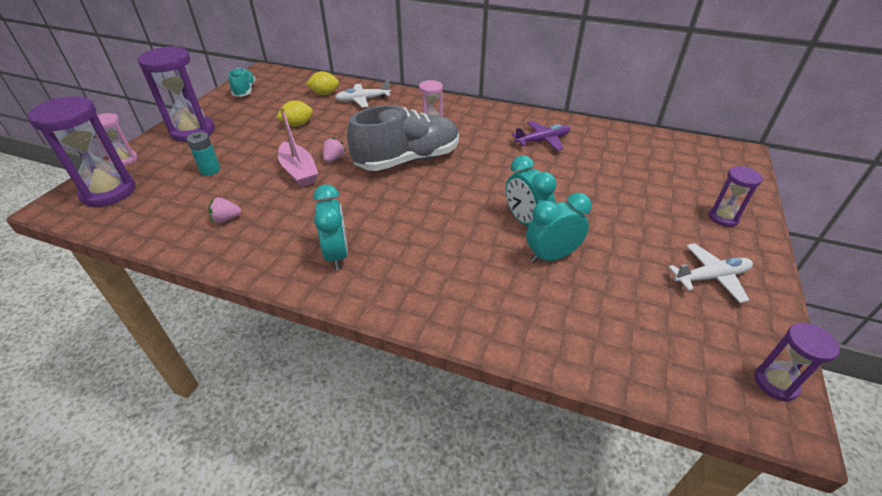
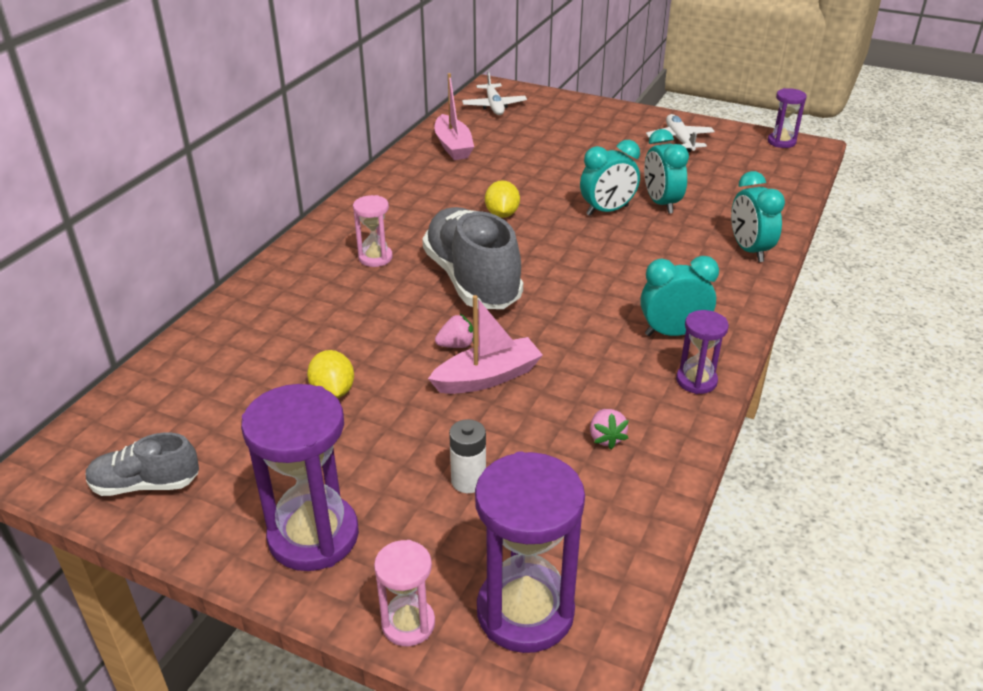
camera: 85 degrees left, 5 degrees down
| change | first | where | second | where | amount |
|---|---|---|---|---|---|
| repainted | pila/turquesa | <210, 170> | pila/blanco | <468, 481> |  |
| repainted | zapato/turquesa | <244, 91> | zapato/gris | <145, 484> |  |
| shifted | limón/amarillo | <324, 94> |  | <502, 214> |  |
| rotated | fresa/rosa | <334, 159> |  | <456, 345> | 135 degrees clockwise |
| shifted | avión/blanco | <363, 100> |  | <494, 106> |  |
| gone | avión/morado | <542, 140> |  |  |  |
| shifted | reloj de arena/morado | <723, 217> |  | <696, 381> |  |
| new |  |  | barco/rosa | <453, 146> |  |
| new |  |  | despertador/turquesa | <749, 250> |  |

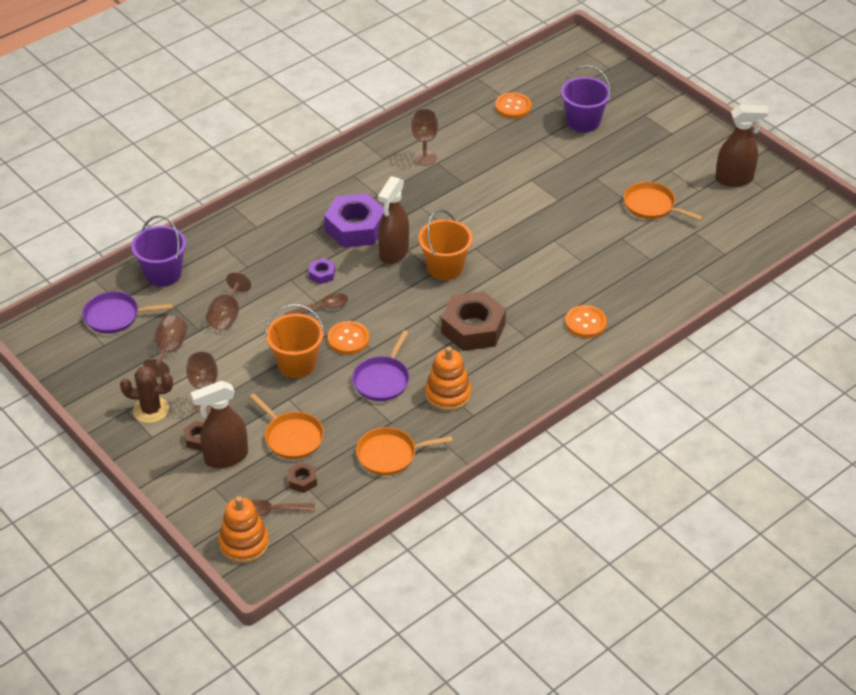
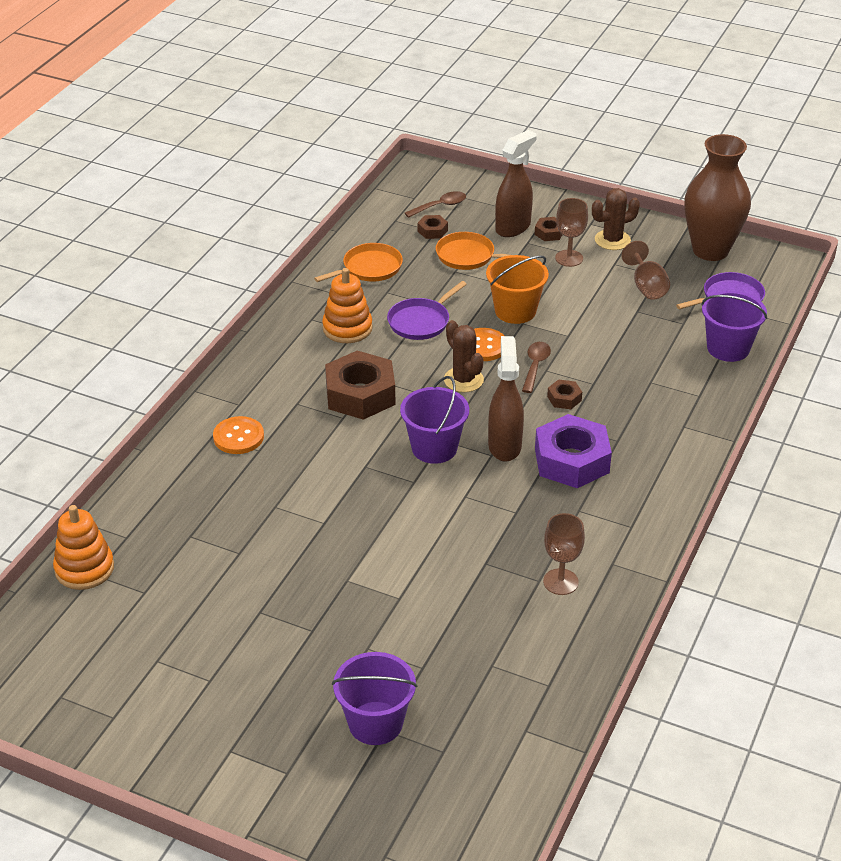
camera: 155 degrees right, 5 degrees down
| change | first | where | second | where | amount |
|---|---|---|---|---|---|
| gone | copa/marrón | <227, 315> |  |  |  |
| shifted | juguete apilable/naranja | <244, 544> |  | <84, 569> |  |
| rotated | cuchara/marrón | <321, 308> |  | <535, 366> | 150 degrees clockwise |
| repainted | tuerca/morado | <322, 274> | tuerca/marrón | <564, 398> |  |
| rotated | sartén/morado | <382, 380> |  | <421, 322> | 135 degrees counterclockwise |
| repainted | balde/naranja | <445, 267> | balde/morado | <434, 448> |  |
| gone | botón/naranja | <513, 107> |  |  |  |
| gone | sartén/naranja | <651, 205> |  |  |  |
| gone | pulverizador/marrón | <734, 179> |  |  |  |
| new |  |  | cactus/marrón | <463, 380> |  |
| new |  |  | florero/marrón | <710, 250> |  |

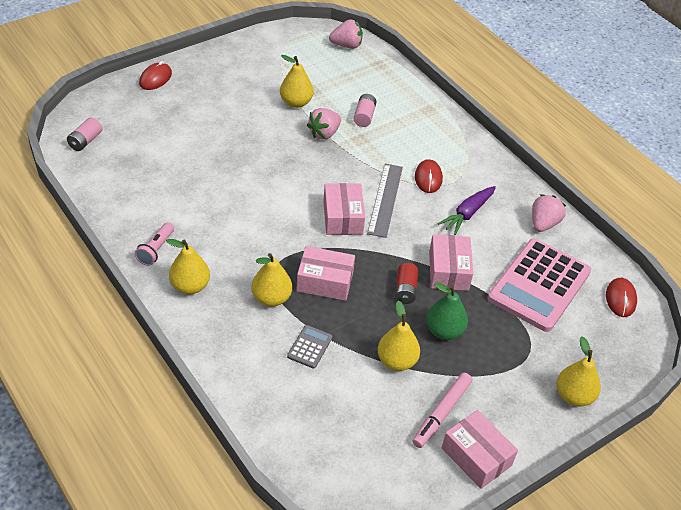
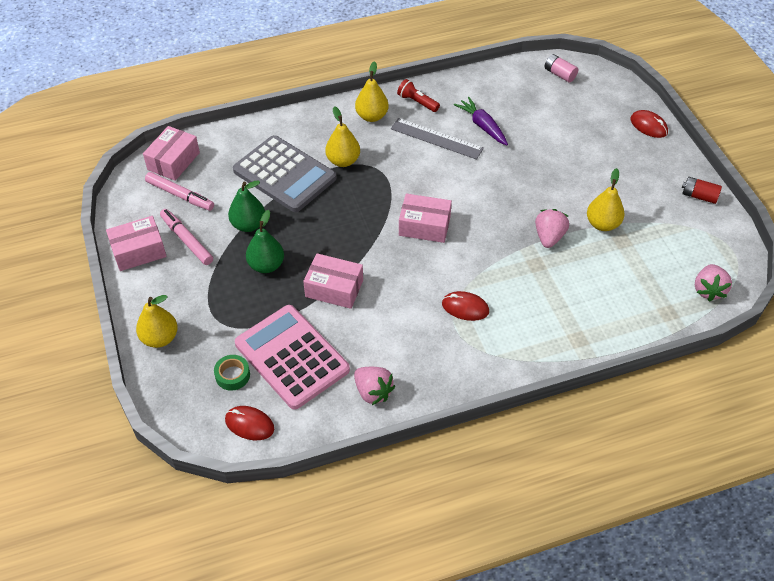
camera: 110 degrees right, 5 degrees up
| change | first | where | second | where | amount |
|---|---|---|---|---|---|
| repainted | lámpara de mano/rosa | <156, 250> | lámpara de mano/rojo | <417, 102> |  |
| scaled | calculadora/gris | <309, 347> |  | <284, 174> | x2.41 |
| shifted | caja/rosa | <325, 281> |  | <173, 161> |  |
| rotated | fresa/rosa | <324, 133> |  | <549, 237> | 45 degrees clockwise |
| gone | pila/rosa | <364, 116> |  |  |  |
| shifted | regla/gris | <385, 199> |  | <436, 138> |  |
| repainted | pera/amarillo | <396, 361> | pera/verde | <248, 225> |  |
| shifted | pila/rojo | <405, 290> |  | <699, 196> |  |
| shifted | zanahoria/morado | <467, 214> |  | <482, 126> |  |
| new |  |  | rotulador/rosa | <180, 195> |  |
| new |  |  | cinta adhesiva/verde | <232, 375> |  |

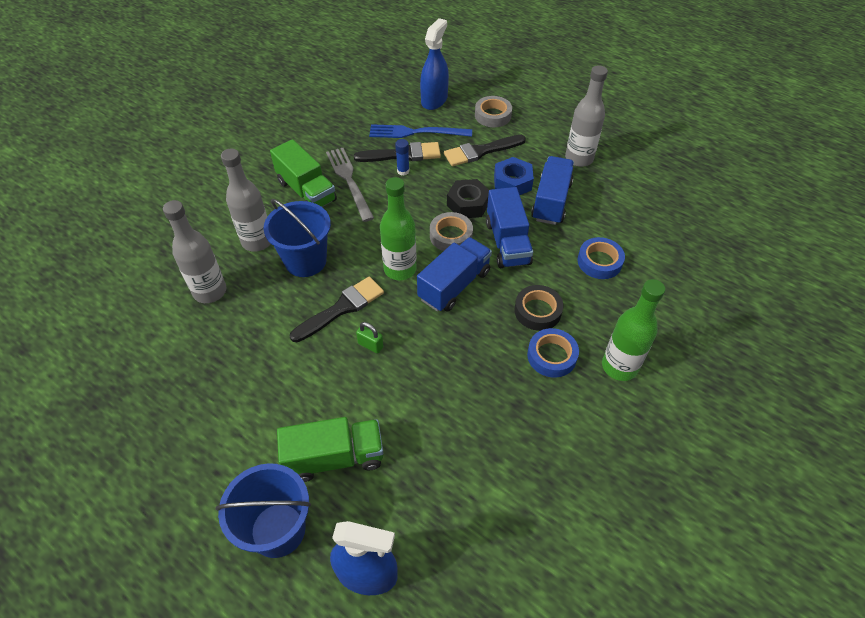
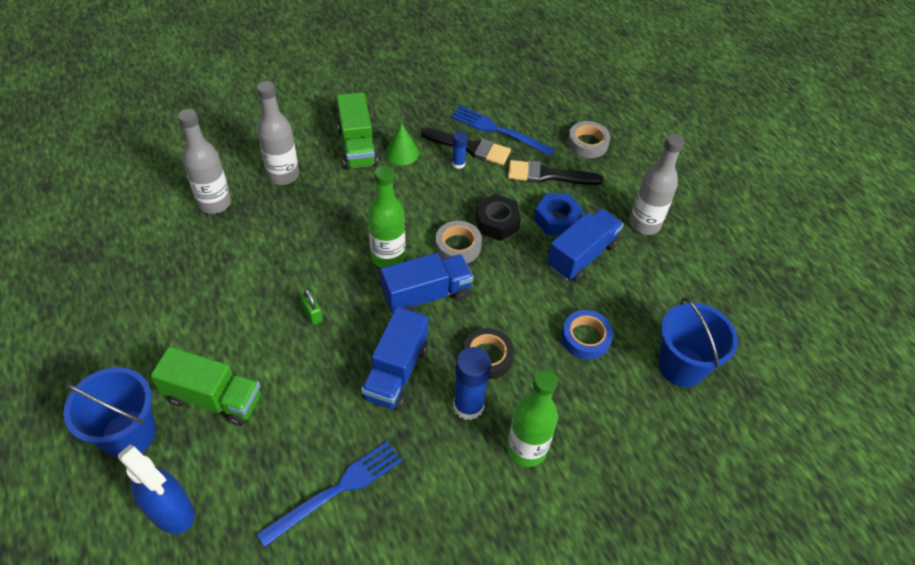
camera: 25 degrees right, 0 degrees up
| change | first | where | second | where | amount |
|---|---|---|---|---|---|
| shifted | balde/azul | <305, 261> |  | <681, 366> |  |
| gone | pincel/negro | <341, 308> |  |  |  |
| swapped | tenedor/gris | <349, 181> | cono/verde | <402, 153> |  |
| gone | pulverizador/azul | <434, 100> |  |  |  |
| shifted | camión/azul | <507, 243> |  | <396, 372> |  |
| swapped | cinta adhesiva/azul | <551, 356> | barra de pegamento/azul | <468, 406> |  |
| new |  |  | tenedor/azul | <336, 490> |  |

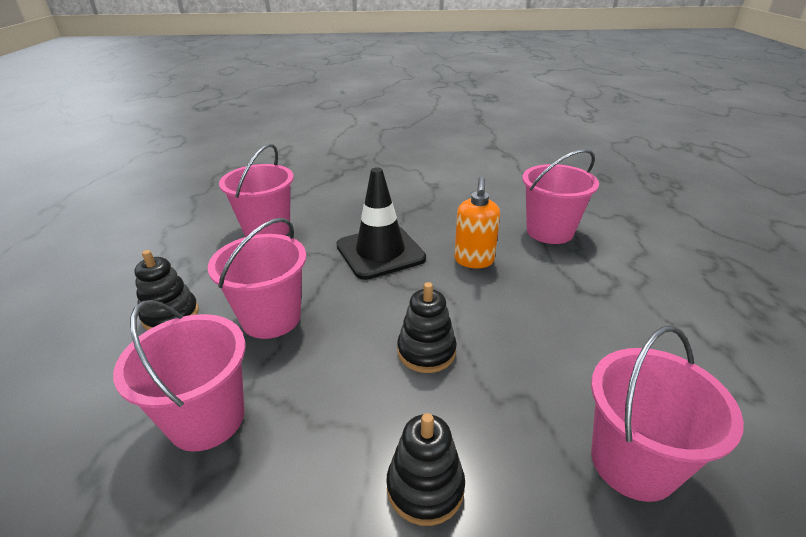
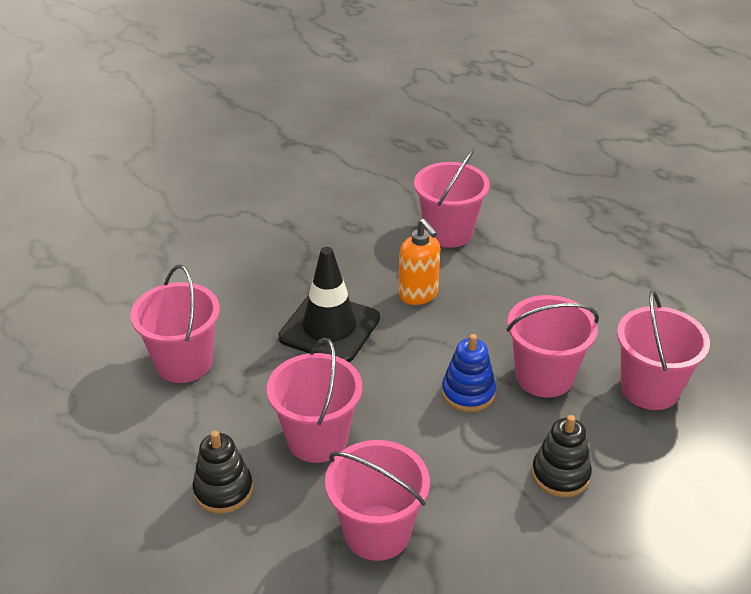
camera: 40 degrees left, 5 degrees up
| change | first | where | second | where | amount |
|---|---|---|---|---|---|
| repainted | juguete apilable/negro | <426, 351> | juguete apilable/azul | <468, 393> |  |
| new |  |  | balde/rosa | <544, 377> |  |

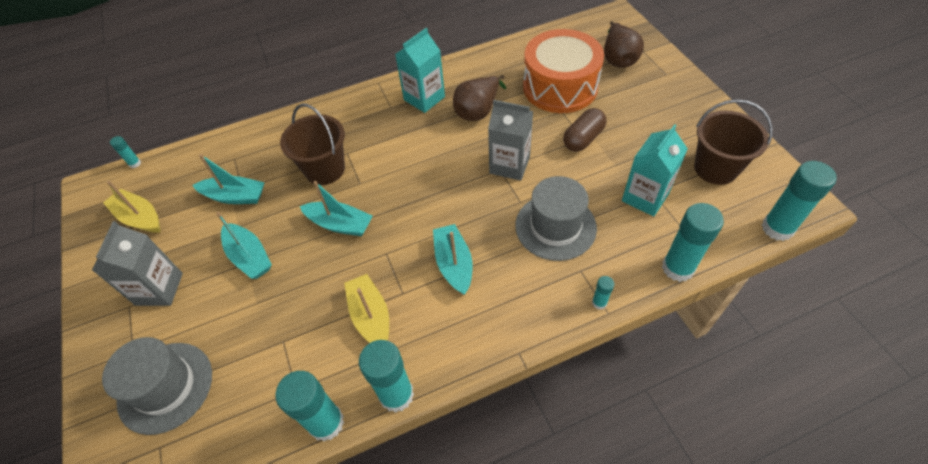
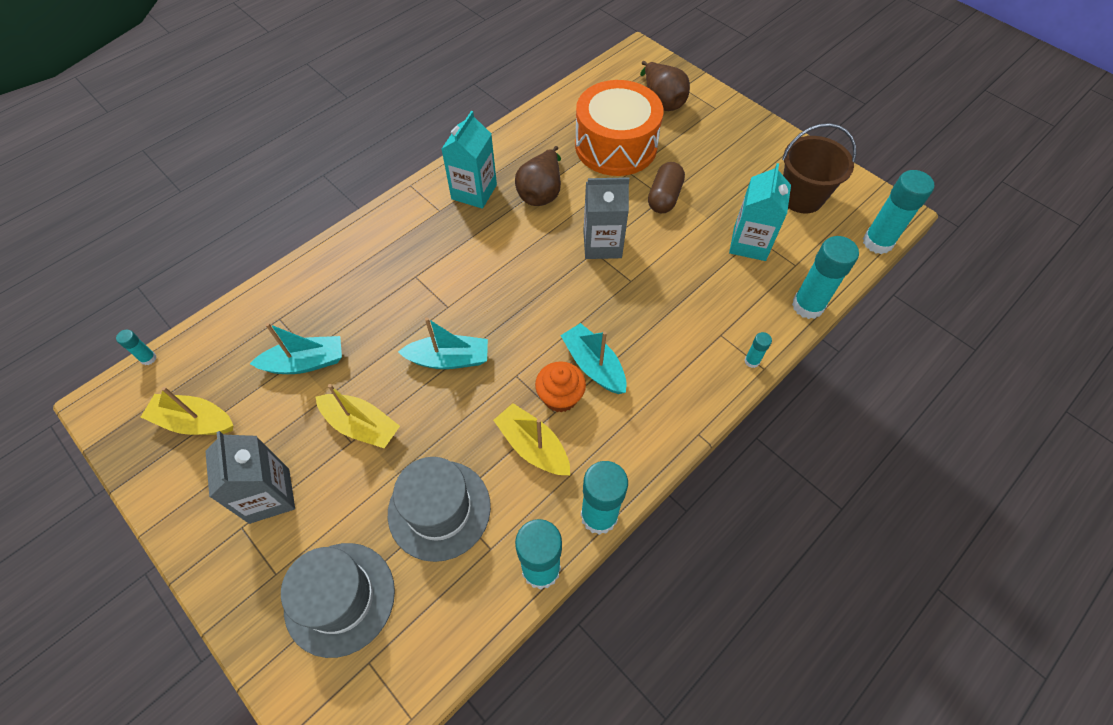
camera: 25 degrees left, 5 degrees up
| change | first | where | second | where | amount |
|---|---|---|---|---|---|
| repainted | barco/turquesa | <249, 257> | barco/amarillo | <361, 425> |  |
| gone | balde/marrón | <325, 169> |  |  |  |
| shifted | sombrero/gris | <555, 226> |  | <439, 509> |  |
| new |  |  | magdalena/naranja | <560, 397> |  |

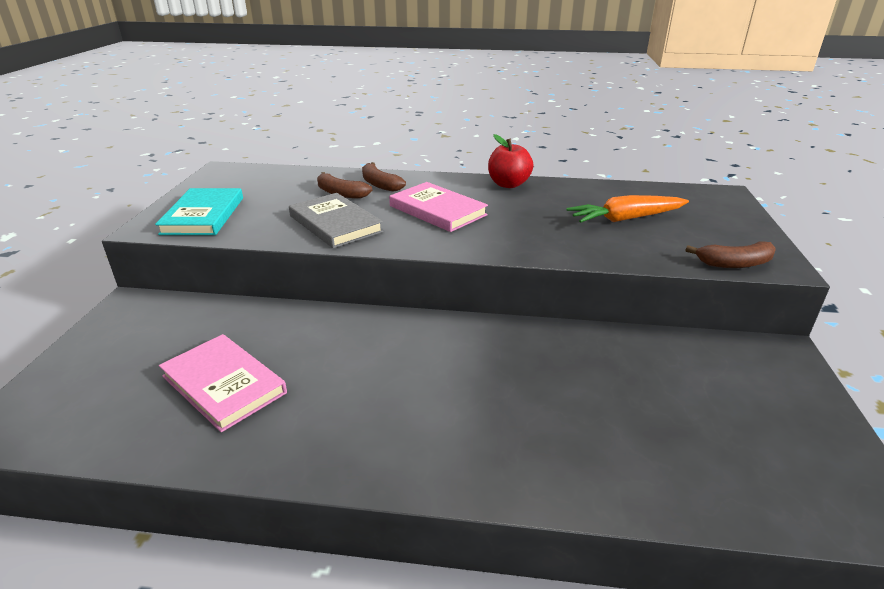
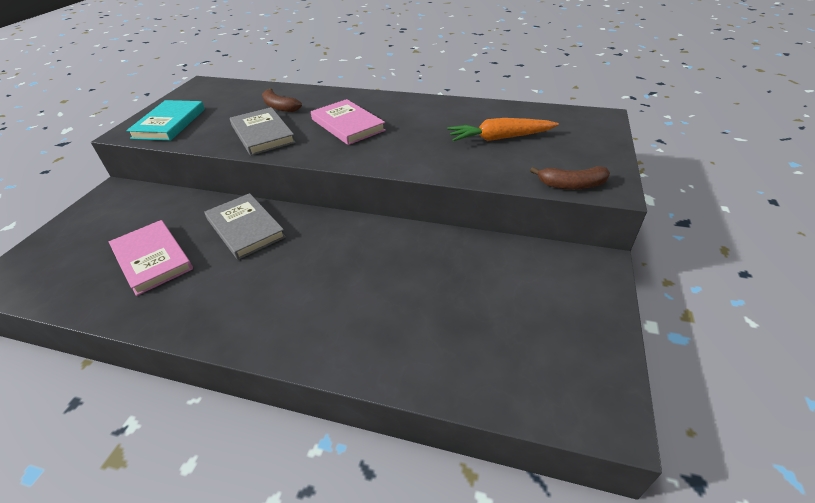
camera: 10 degrees right, 10 degrees up
| change | first | where | second | where | amount |
|---|---|---|---|---|---|
| gone | plátano/marrón | <379, 184> |  |  |  |
| gone | manzana/rojo | <508, 184> |  |  |  |
| new |  |  | libro/gris | <245, 228> |  |

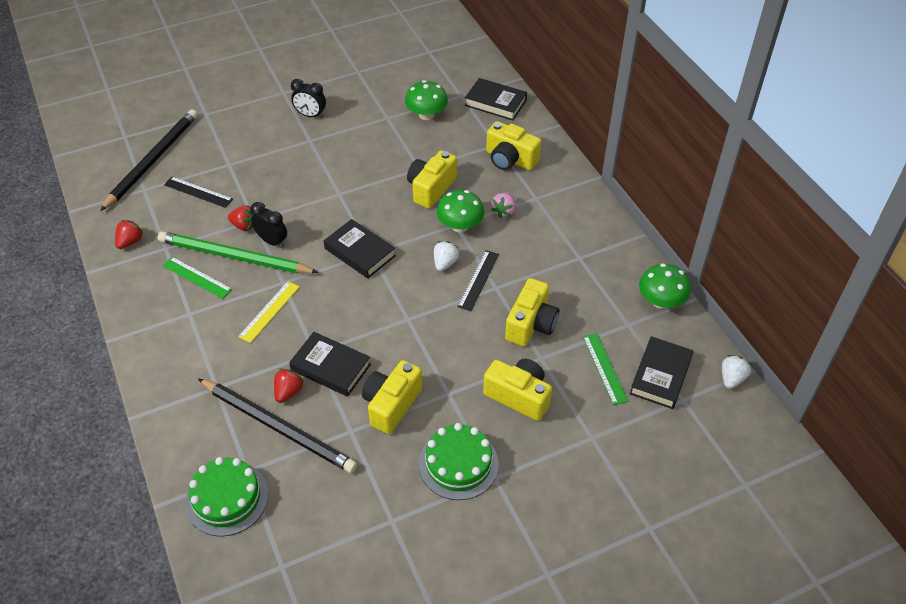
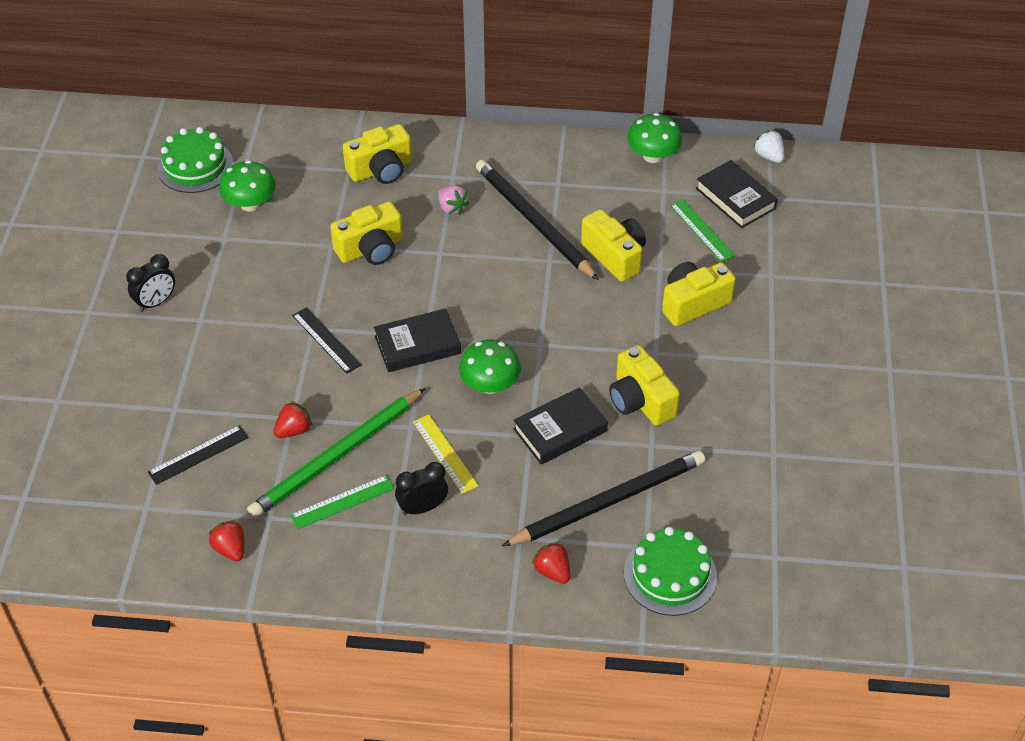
camera: 60 degrees left, 0 degrees up
| change | first | where | second | where | amount |
|---|---|---|---|---|---|
| shifted | lápiz/negro | <153, 160> |  | <533, 221> |  |
| shifted | despertador/negro | <272, 241> |  | <422, 507> |  |
| shifted | fresa/rojo | <288, 392> |  | <552, 571> |  |
| rotated | cámara/amarillo | <431, 188> |  | <370, 249> | 90 degrees counterclockwise |
| shifted | tarta/verde | <458, 464> |  | <195, 166> |  |
| gone | fresa/blanco | <445, 263> |  |  |  |
| shifted | seta/verde | <460, 226> |  | <490, 384> |  |
| shifted | regla/negro | <478, 280> |  | <326, 340> |  |
| gone | libro/negro | <495, 103> |  |  |  |
| rotated | regla/verde | <605, 368> |  | <702, 230> | 45 degrees clockwise |

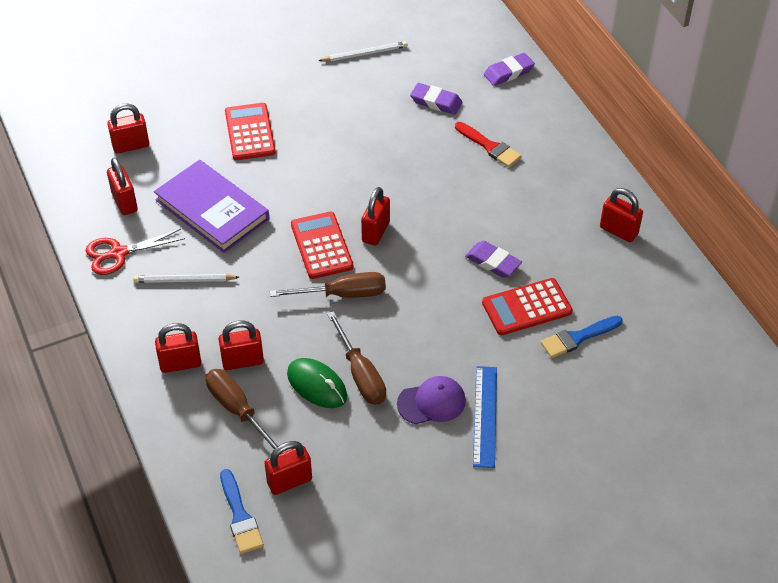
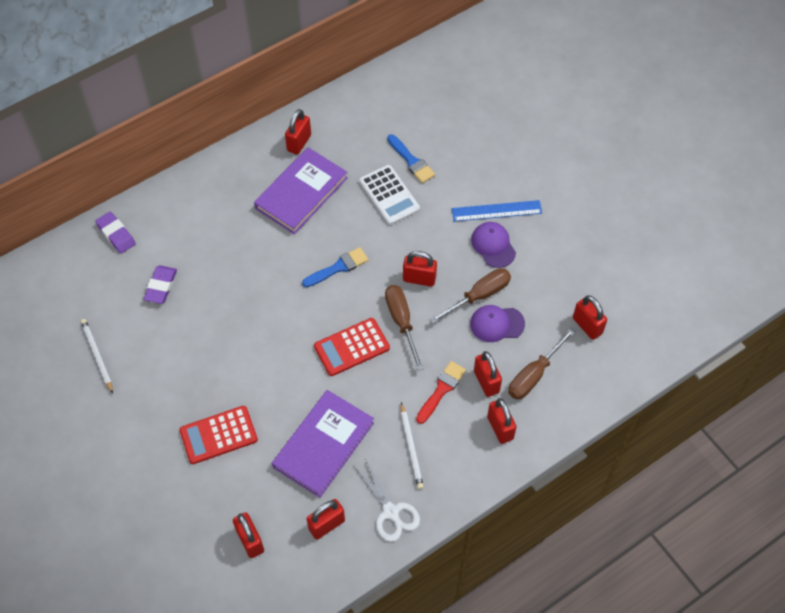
camera: 100 degrees left, 10 degrees up
| change | first | where | second | where | amount |
|---|---|---|---|---|---|
| repainted | tijeras/rojo | <118, 253> | tijeras/blanco | <390, 512> |  |
| shifted | pincel/azul | <240, 516> |  | <338, 267> |  |
| swapped | ratón/verde | <317, 385> | gorra/morado | <497, 324> |  |
| shifted | candado/rojo | <375, 232> |  | <419, 279> |  |
| shifted | pincel/rojo | <489, 146> |  | <441, 390> |  |
| gone | goma de borrar/morado | <493, 262> |  |  |  |
| repainted | calculadora/rojo | <526, 307> | calculadora/blanco | <389, 195> |  |
| new |  |  | libro/morado | <301, 193> |  |

